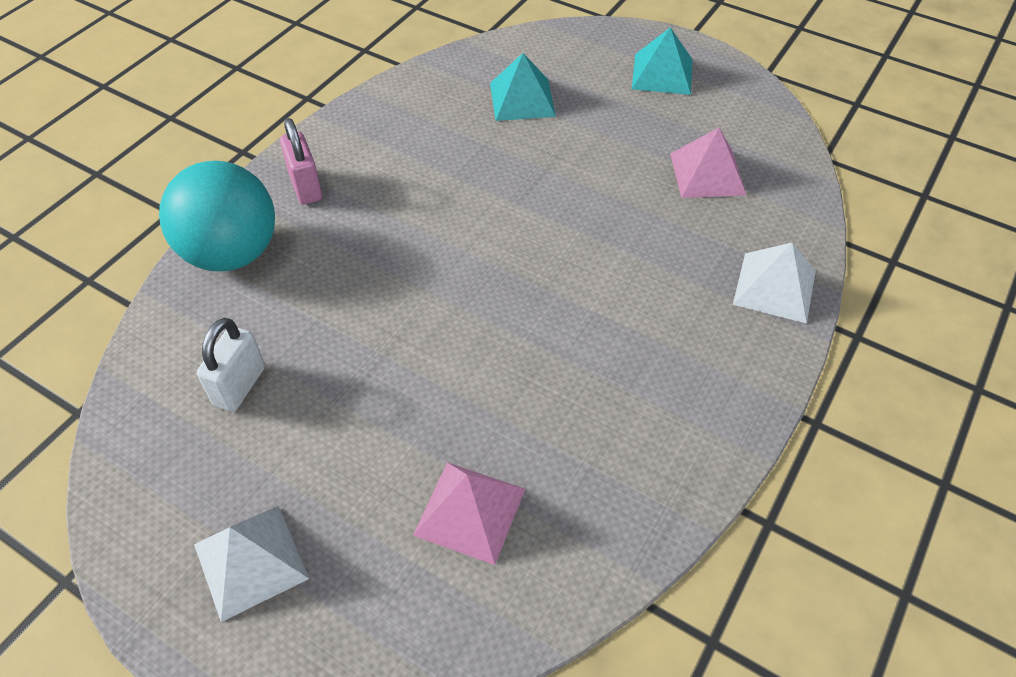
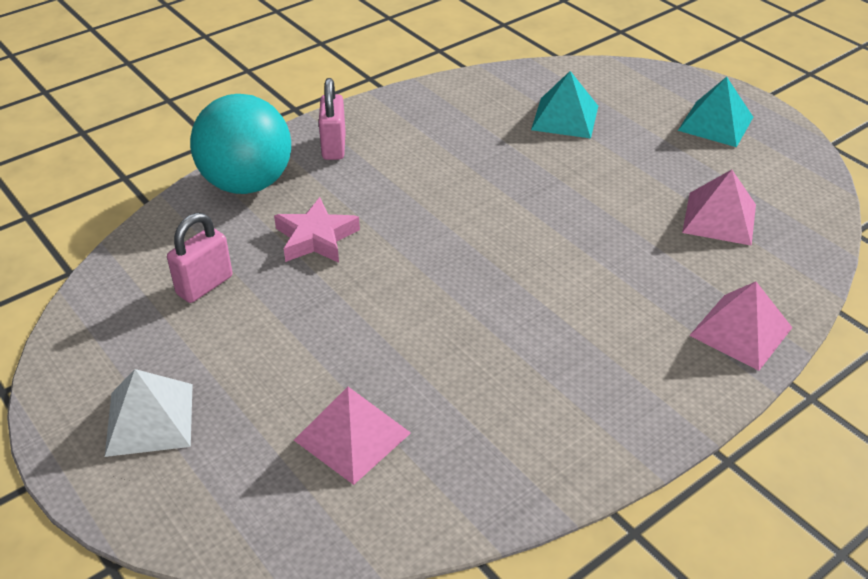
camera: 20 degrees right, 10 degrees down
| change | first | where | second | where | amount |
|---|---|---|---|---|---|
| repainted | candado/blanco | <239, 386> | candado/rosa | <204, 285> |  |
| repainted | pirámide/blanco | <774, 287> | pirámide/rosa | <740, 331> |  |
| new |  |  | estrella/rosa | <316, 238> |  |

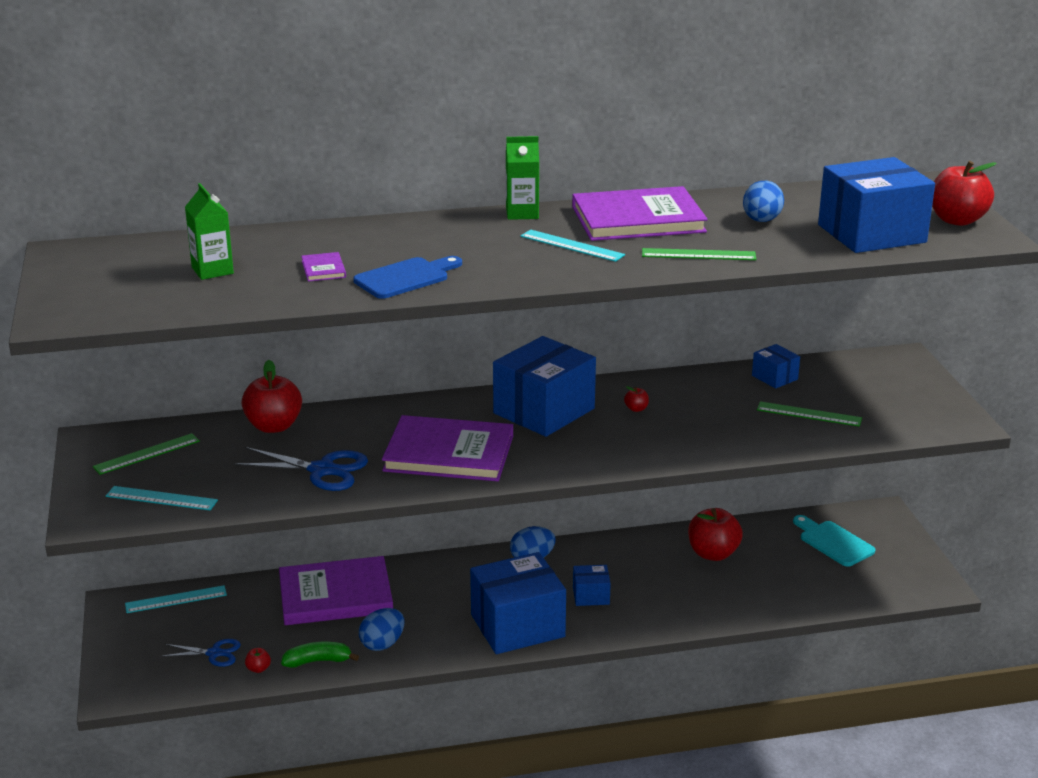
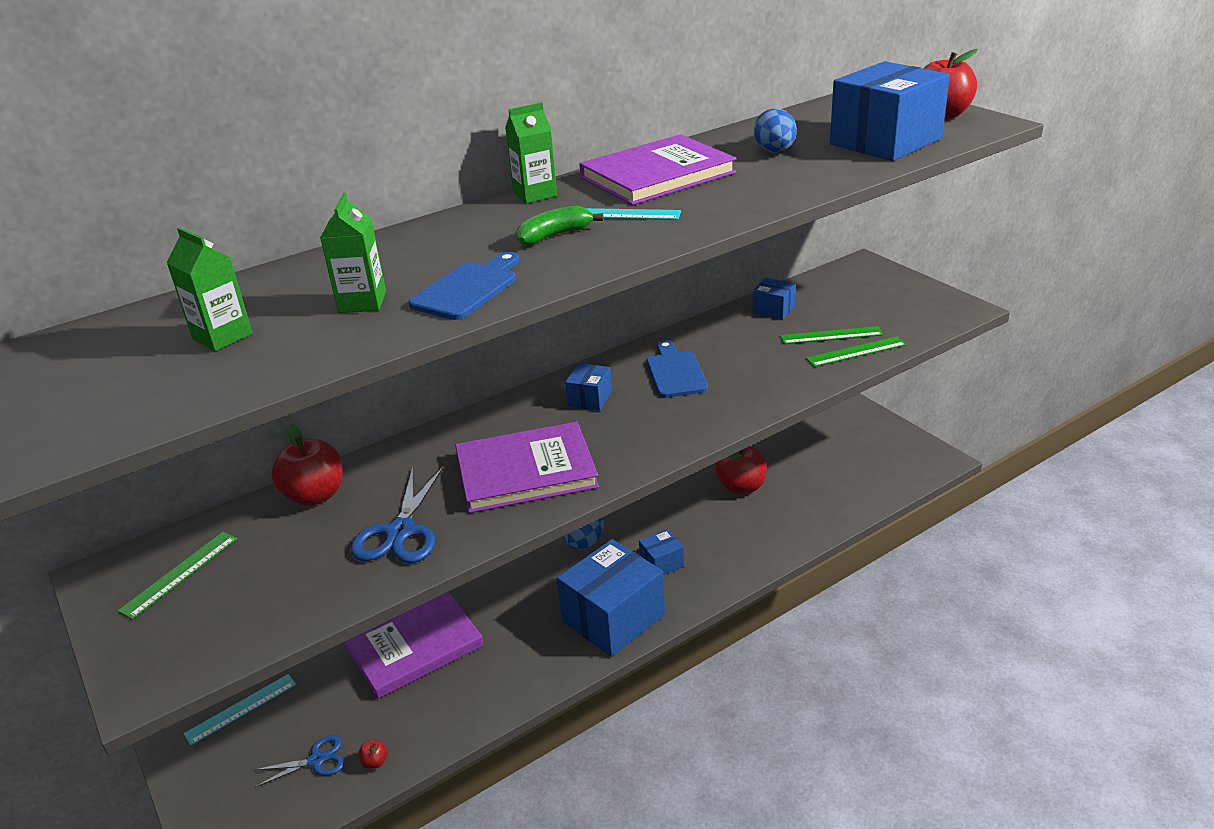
camera: 20 degrees left, 5 degrees up
| change | first | where | second | where | amount |
|---|---|---|---|---|---|
| gone | regla/turquesa | <161, 498> |  |  |  |
| rotated | tijeras/azul | <322, 470> |  | <400, 532> | 105 degrees clockwise |
| shifted | plátano/verde | <318, 661> |  | <554, 235> |  |
| swapped | libro/morado | <323, 269> | cartón de leche/verde | <362, 302> |  |
| gone | huevo/azul | <382, 644> |  |  |  |
| scaled | caja/azul | <544, 411> |  | <590, 398> | x0.47 |
| swapped | manzana/rojo | <636, 409> | tabla de cortar/azul | <675, 372> |  |
| shifted | regla/verde | <698, 254> |  | <856, 351> |  |
| gone | tabla de cortar/turquesa | <833, 542> |  |  |  |

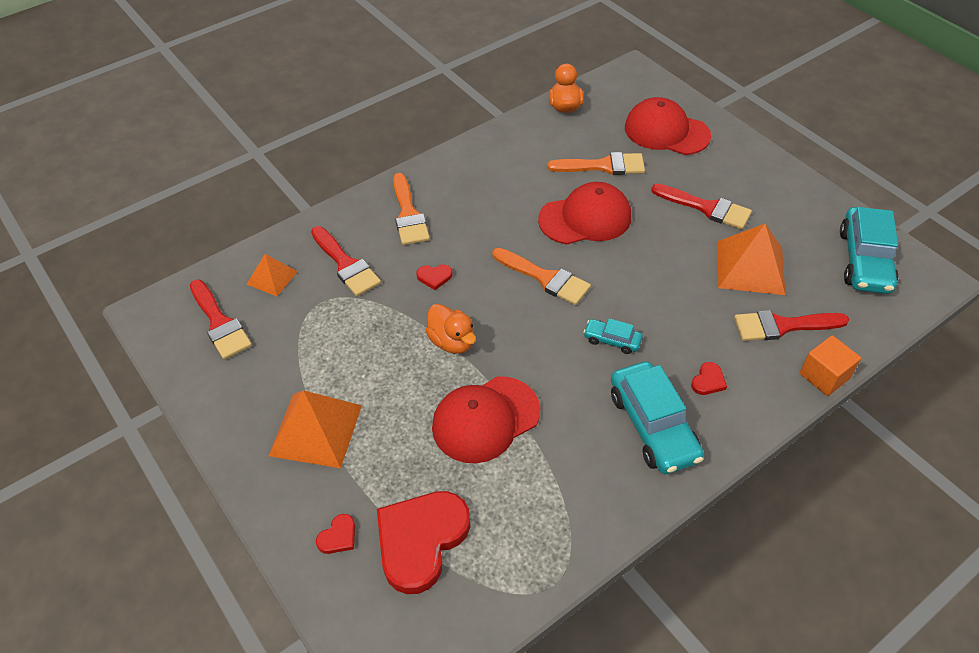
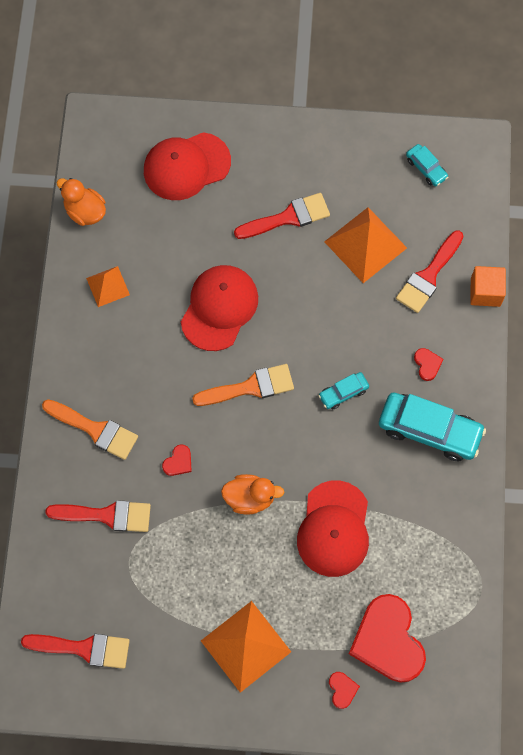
camera: 50 degrees left, 20 degrees up
| change | first | where | second | where | amount |
|---|---|---|---|---|---|
| shifted | pirámide/naranja | <272, 277> |  | <107, 286> |  |
| gone | pincel/naranja | <603, 166> |  |  |  |
| scaled | coche/turquesa | <864, 260> |  | <426, 168> | x0.50 |

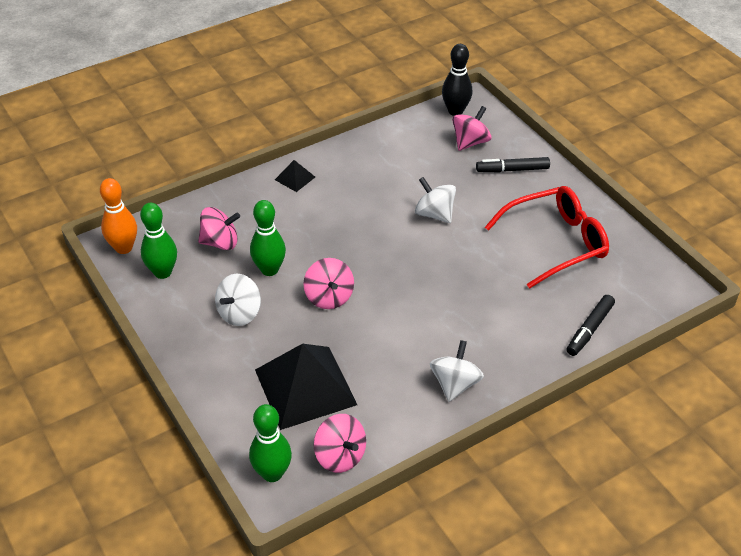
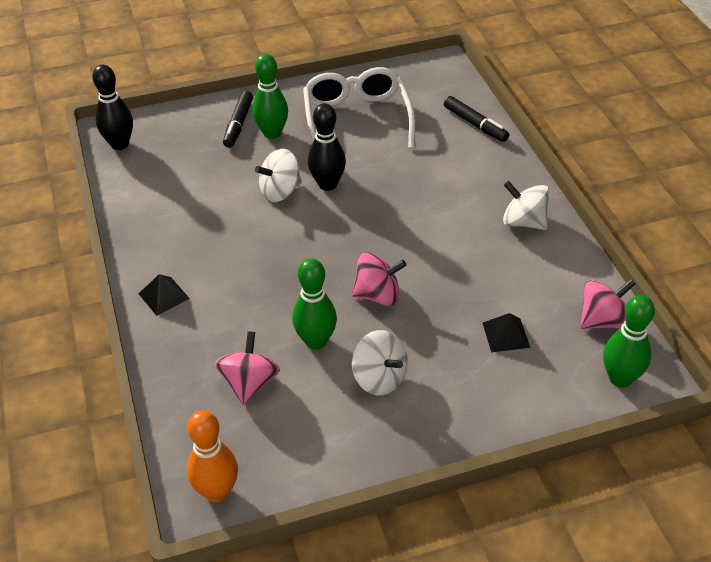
camera: 75 degrees left, 0 degrees up
| change | first | where | second | where | amount |
|---|---|---|---|---|---|
| shifted | bolo/verde | <163, 272> |  | <272, 133> |  |
| scaled | pirámide/negro | <305, 387> |  | <506, 335> | x0.44 |
| gone | peonza/rosa | <470, 142> |  |  |  |
| repainted | gafas/rojo | <556, 242> | gafas/blanco | <356, 119> |  |
| new |  |  | bolo/negro | <327, 184> |  |

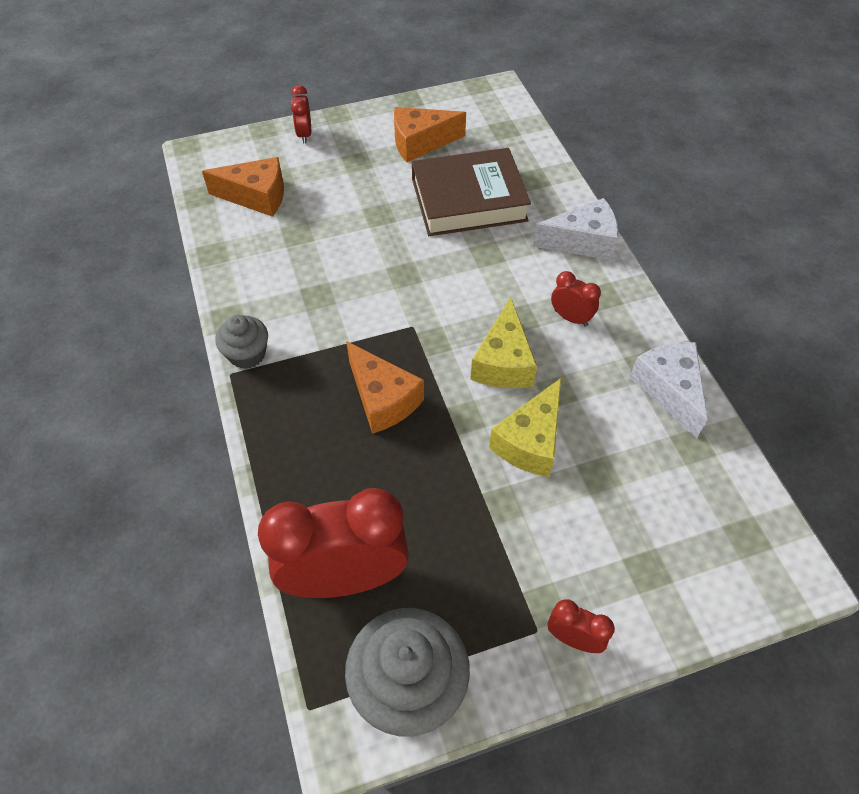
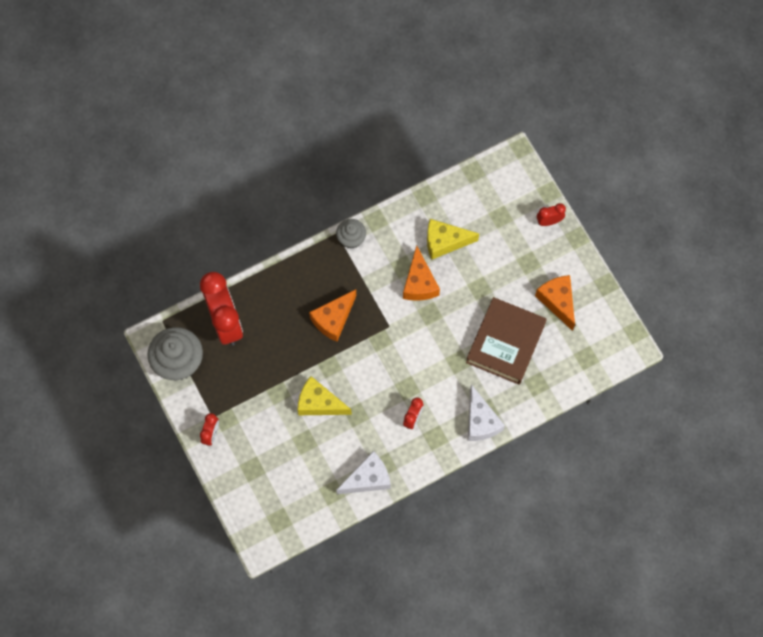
camera: 80 degrees right, 15 degrees up
| change | first | where | second | where | amount |
|---|---|---|---|---|---|
| shifted | queso/naranja | <256, 196> |  | <419, 283> |  |
| rotated | libro/marrón | <469, 200> |  | <505, 343> | 45 degrees clockwise |
| shifted | queso/amarillo | <503, 362> |  | <444, 242> |  |

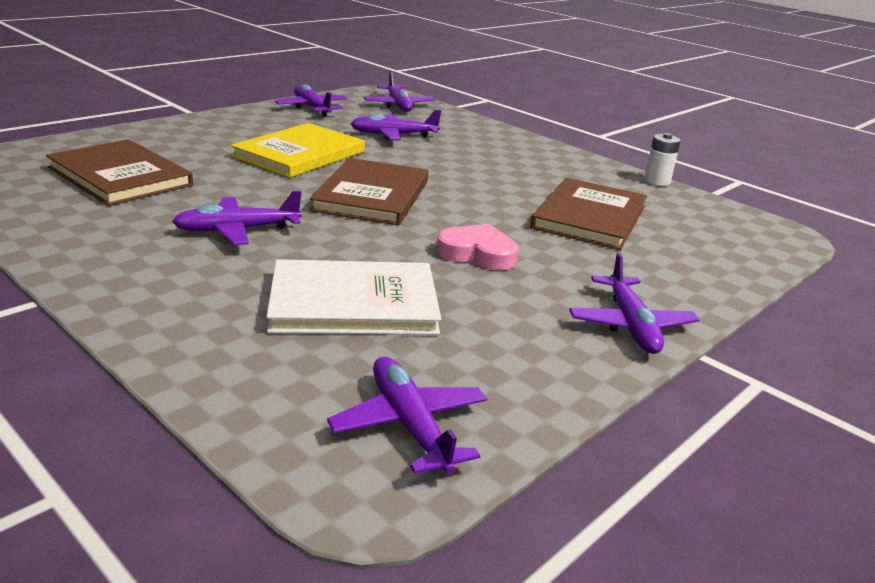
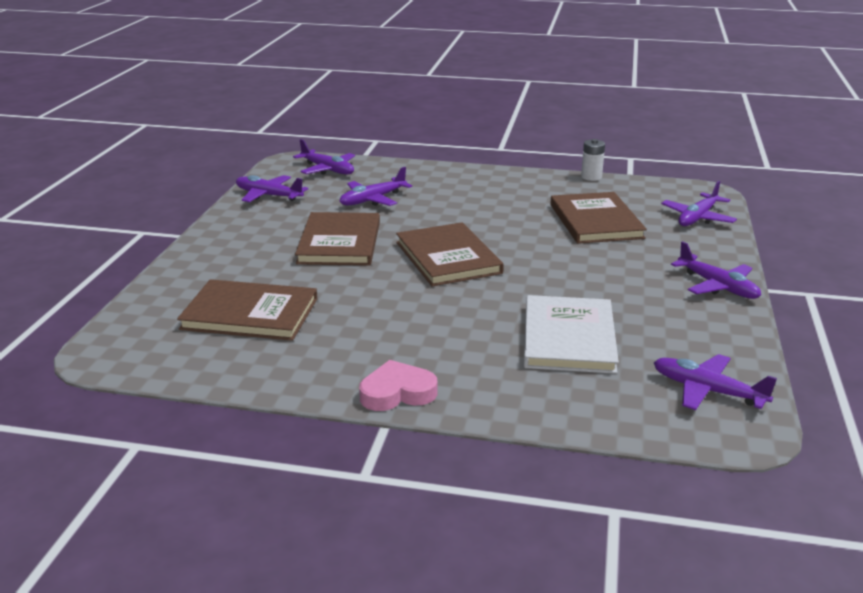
camera: 30 degrees left, 0 degrees up
| change | first | where | second | where | amount |
|---|---|---|---|---|---|
| shifted | avión/morado | <238, 230> |  | <698, 218> |  |
| repainted | libro/amarillo | <299, 154> | libro/marrón | <339, 242> |  |
| rotated | libro/blanco | <353, 303> |  | <568, 338> | 45 degrees counterclockwise |
| shifted | corazón/rosa | <478, 253> |  | <397, 392> |  |

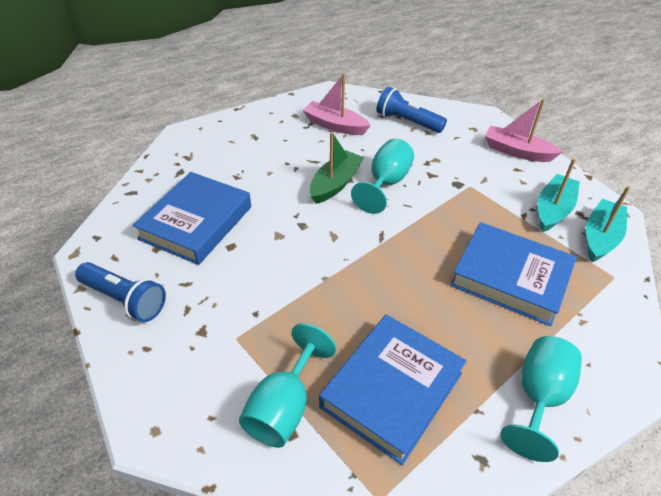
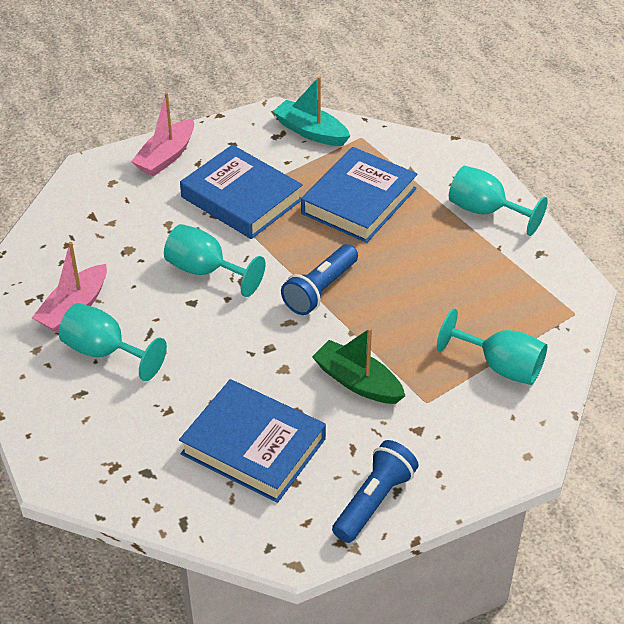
camera: 85 degrees left, 0 degrees up
| change | first | where | second | where | amount |
|---|---|---|---|---|---|
| shifted | barco/verde | <335, 184> |  | <357, 382> |  |
| shifted | libro/azul | <392, 390> |  | <241, 198> |  |
| shifted | lámpara de mano/azul | <407, 122> |  | <320, 290> |  |
| gone | barco/turquesa | <553, 210> |  |  |  |
| new |  |  | copa/turquesa | <104, 352> |  |

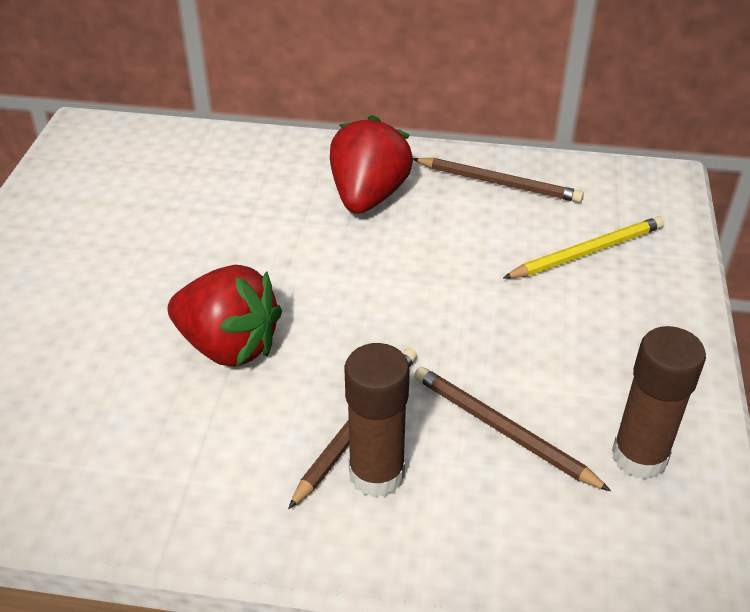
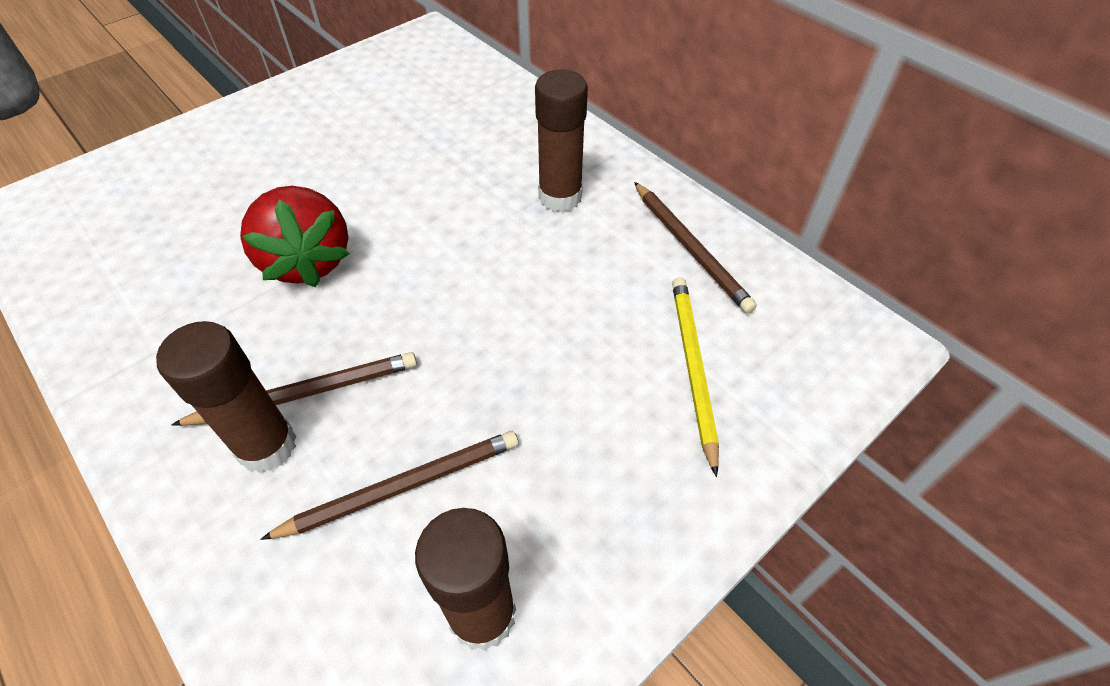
camera: 40 degrees right, 10 degrees up
| change | first | where | second | where | amount |
|---|---|---|---|---|---|
| swapped | fresa/rojo | <368, 196> | barra de pegamento/marrón | <560, 197> |  |
| rotated | lápiz/marrón | <502, 430> |  | <402, 486> | 75 degrees clockwise |
| rotated | lápiz/amarillo | <587, 252> |  | <692, 368> | 105 degrees counterclockwise |

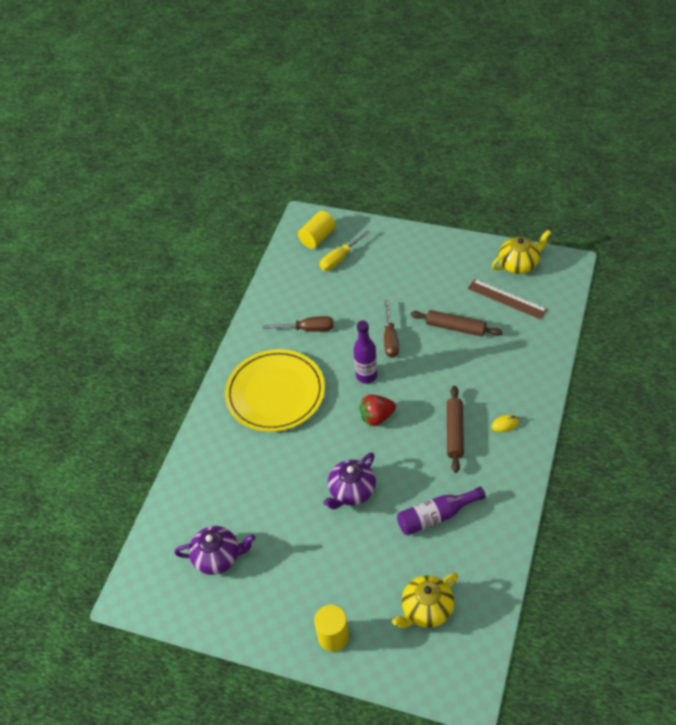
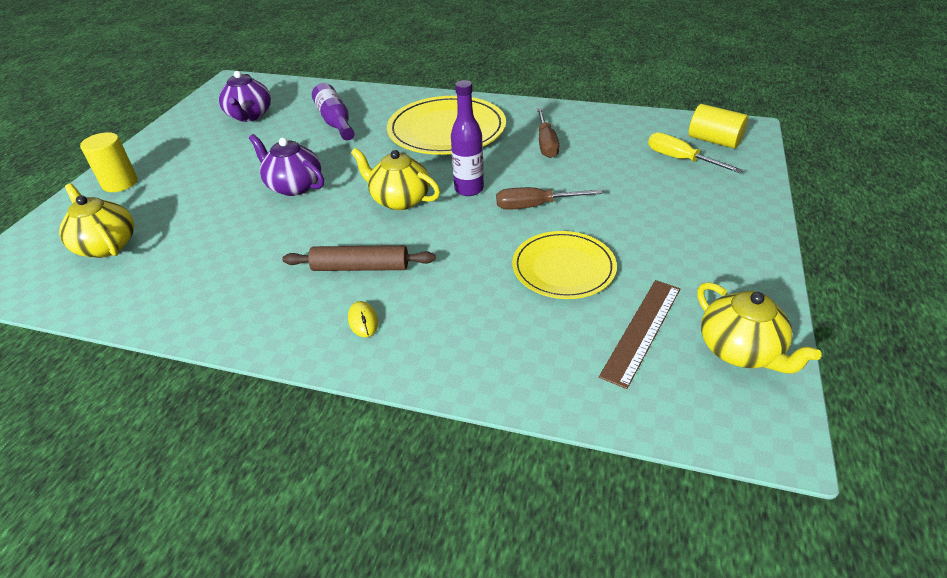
camera: 85 degrees right, 10 degrees down
| change | first | where | second | where | amount |
|---|---|---|---|---|---|
| swapped | fresa/rojo | <377, 417> | tetera/amarillo | <399, 200> |  |
| shifted | botella/morado | <436, 516> |  | <335, 122> |  |
| swapped | rodillo/marrón | <455, 328> | plato/amarillo | <563, 268> |  |

